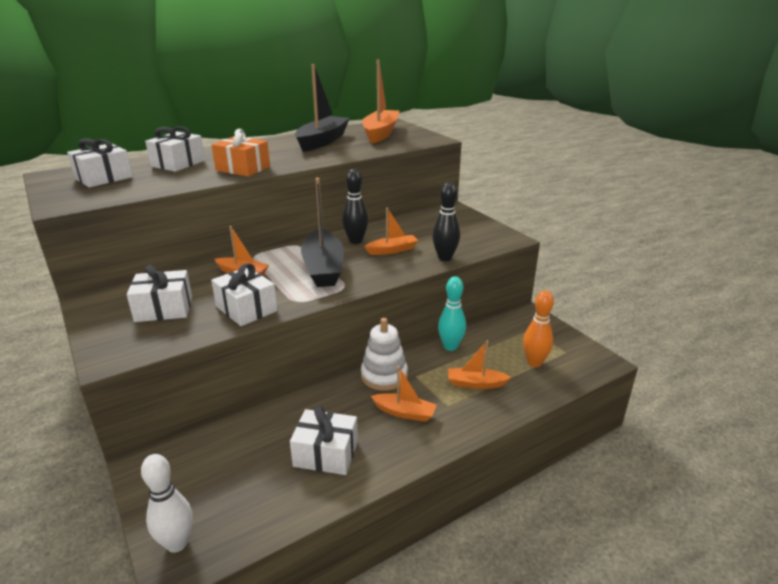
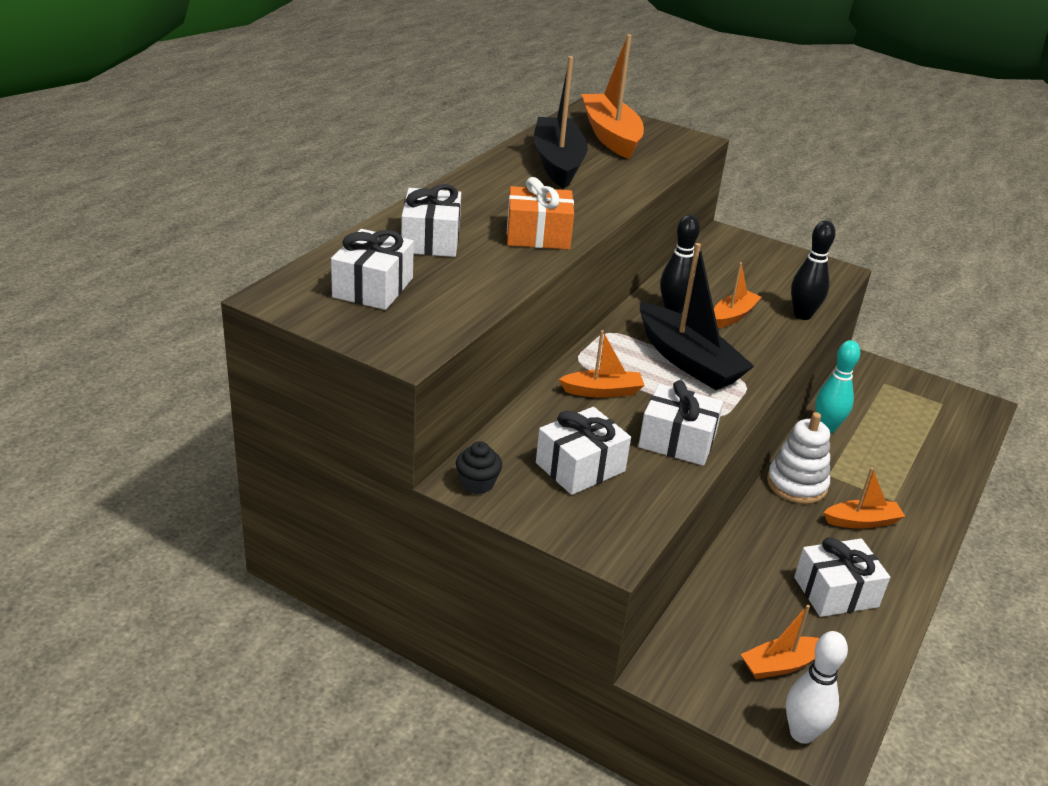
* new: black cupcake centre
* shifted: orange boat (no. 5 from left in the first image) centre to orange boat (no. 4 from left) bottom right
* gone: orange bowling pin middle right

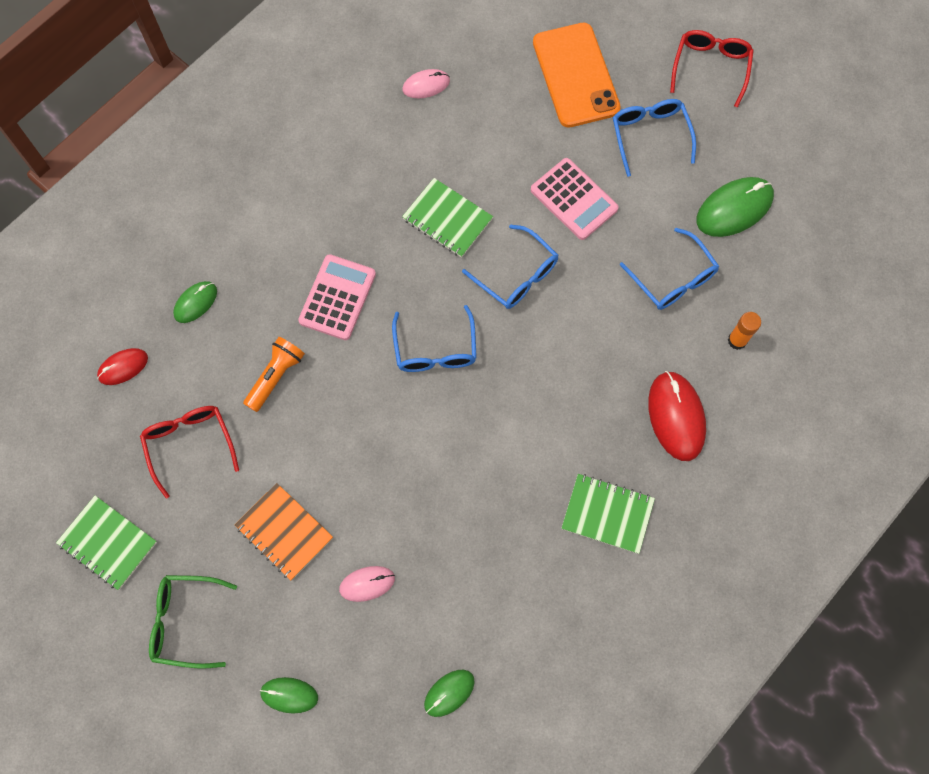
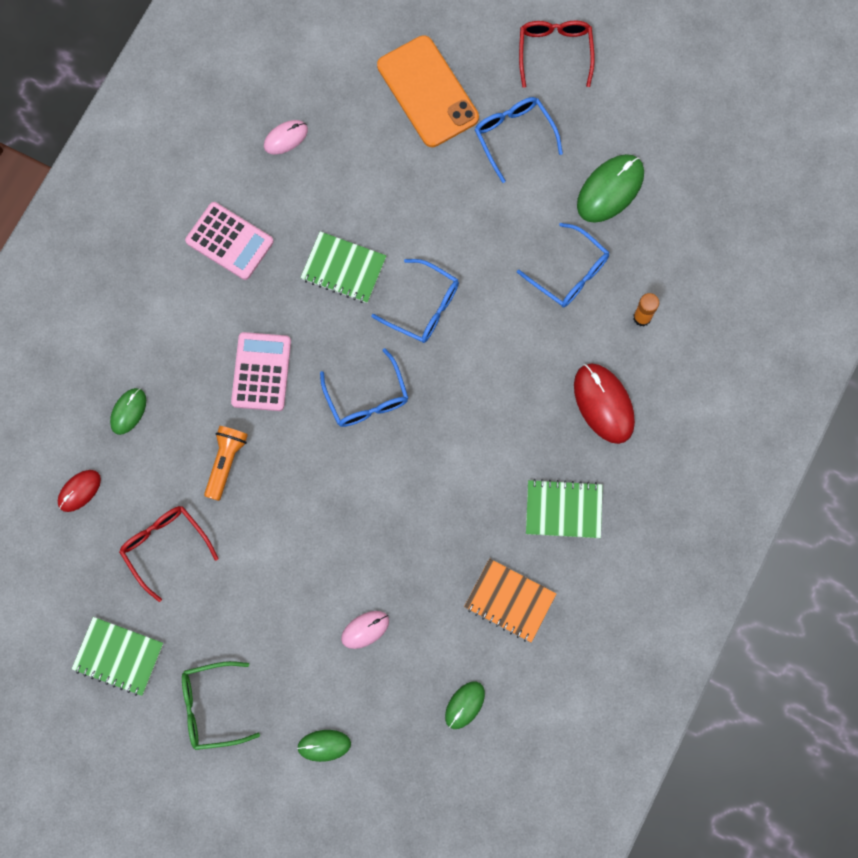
* shifted: pink calculator (no. 2 from left in the first image) top centre to pink calculator (no. 1 from left) top left
* shifted: orange notebook bottom left to bottom centre

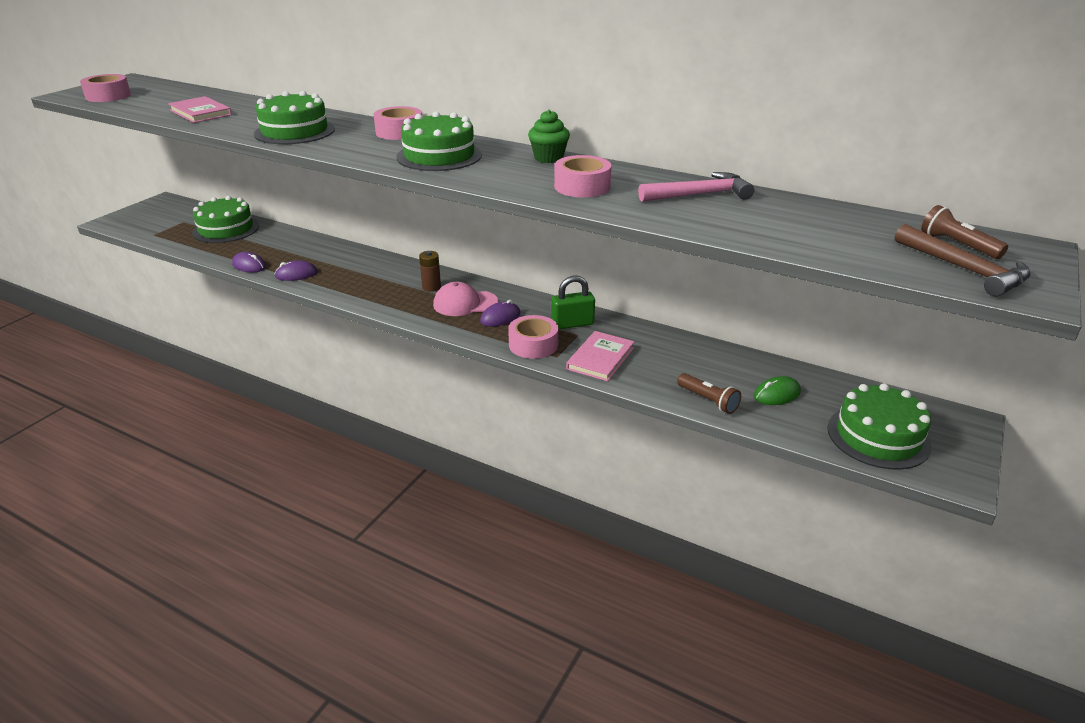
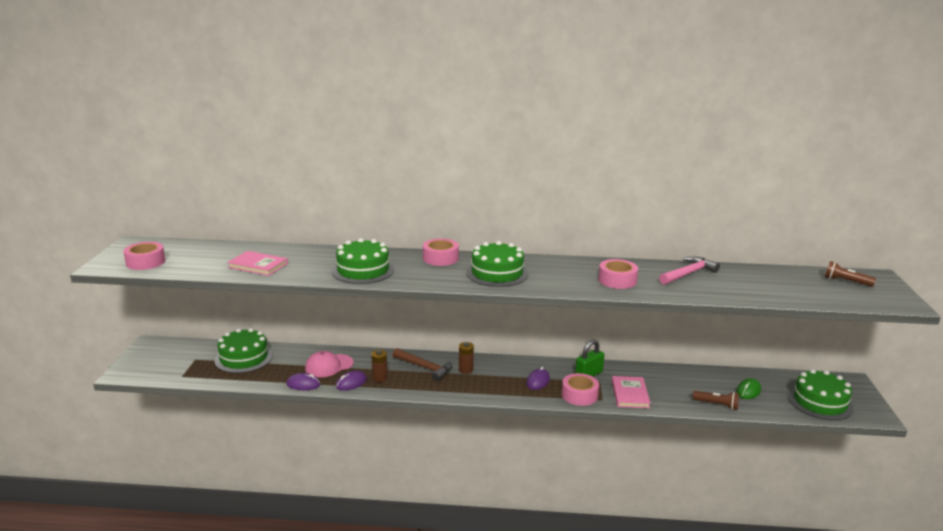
* shifted: pink cap centre to bottom centre
* new: brown battery (no. 1 from left) bottom centre
* shifted: brown hammer middle right to bottom centre
* gone: green cupcake top centre

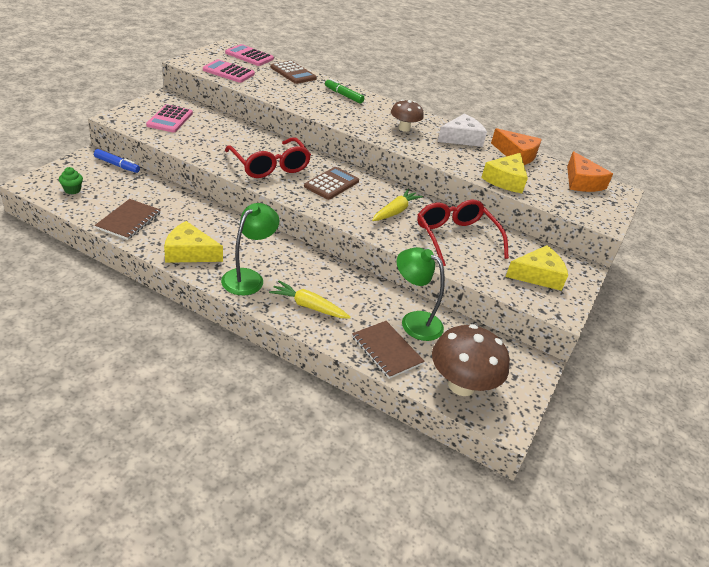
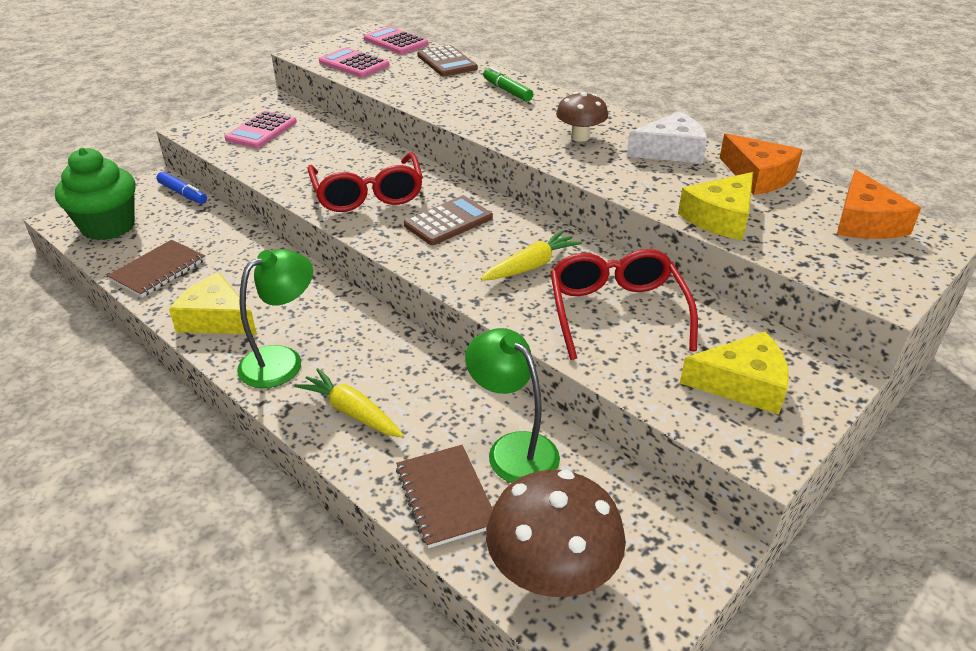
* scaled: green cupcake top left = top left x2.42

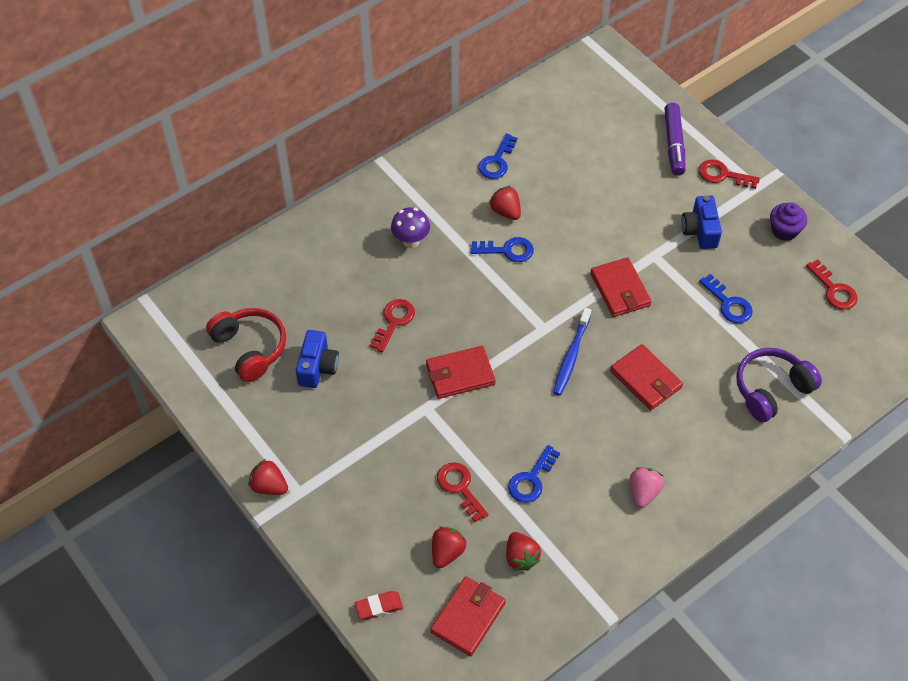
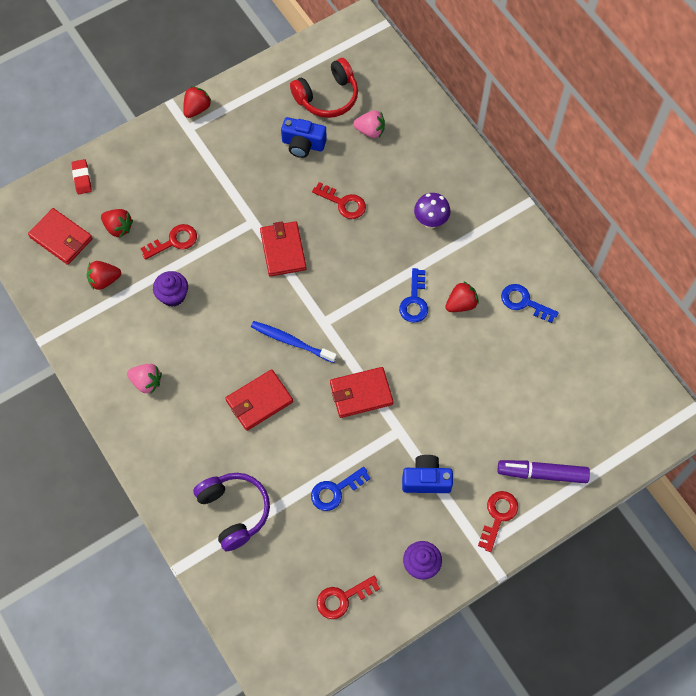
* swapped: blue key (no. 3 from left) bottom centre to purple cupcake (no. 1 from left) middle left
* new: pink strawberry (no. 2 from left) top centre

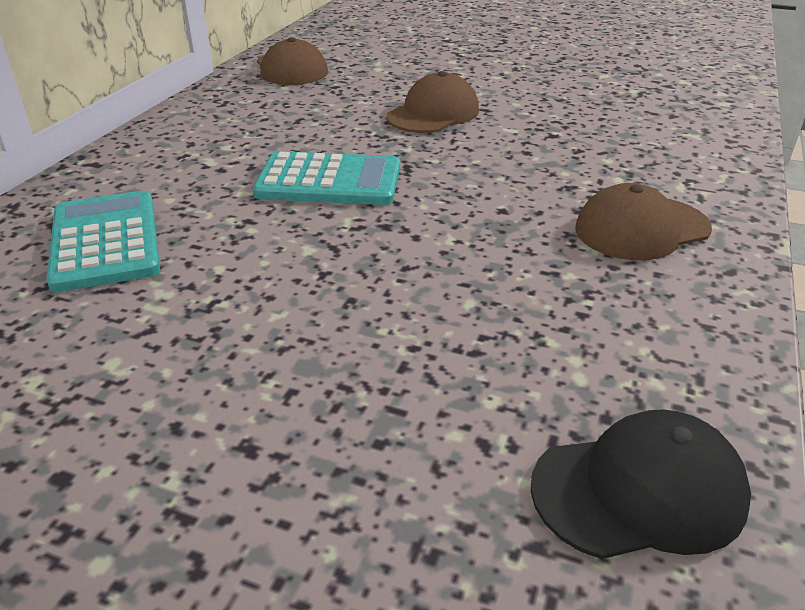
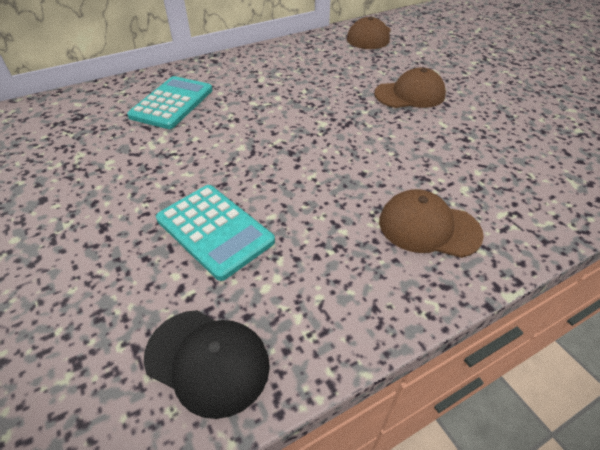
* shifted: turquoise calculator (no. 2 from left) top centre to centre

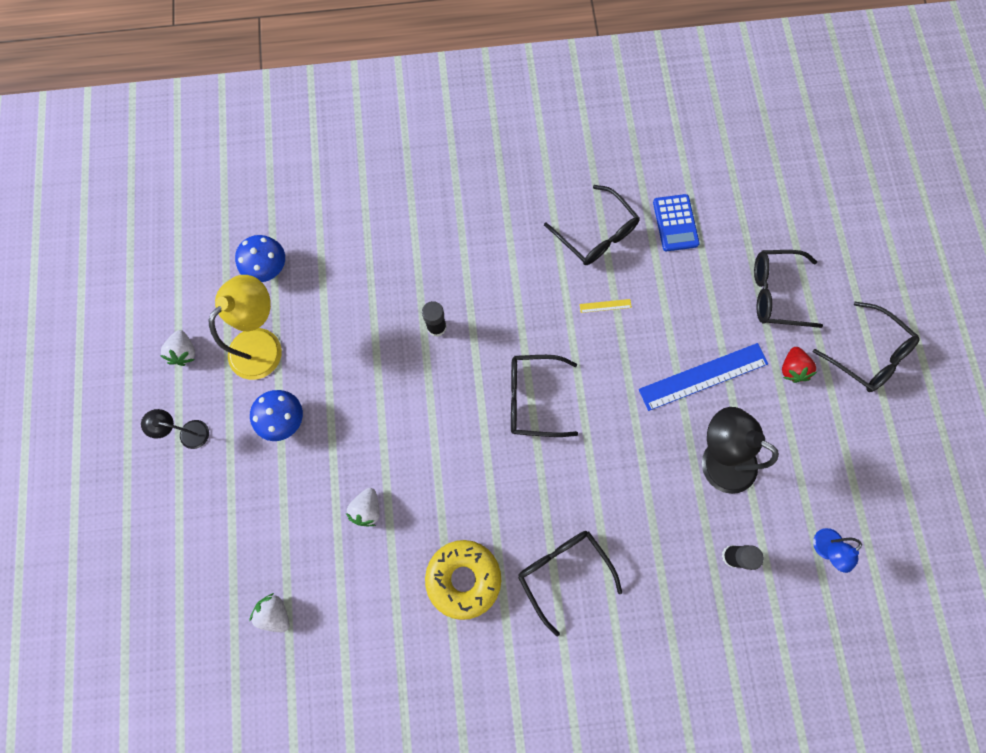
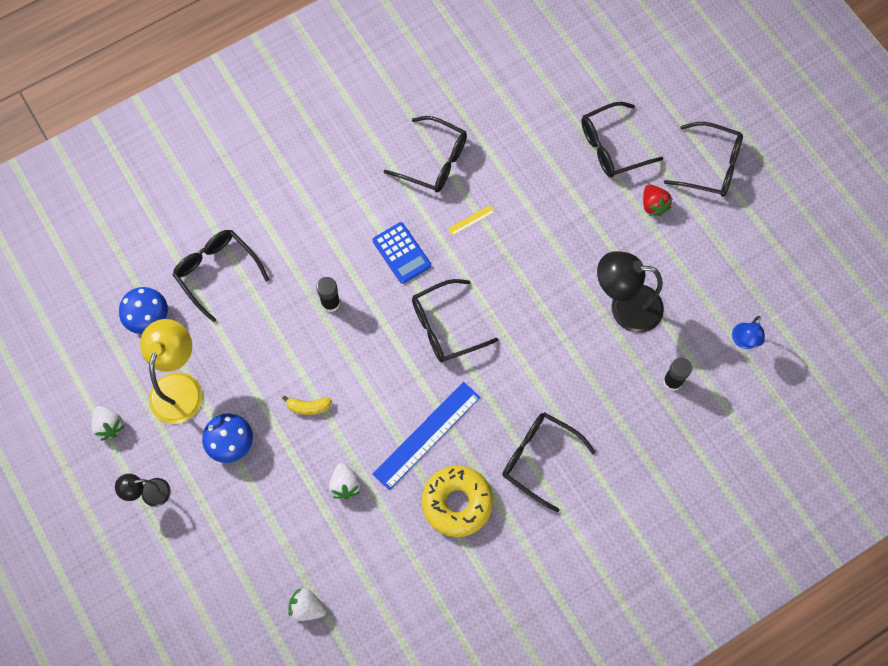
* new: black glasses (no. 1 from left) middle left
* new: yellow banana centre
* shifted: blue ruler middle right to centre
* shifted: blue calculator top right to centre

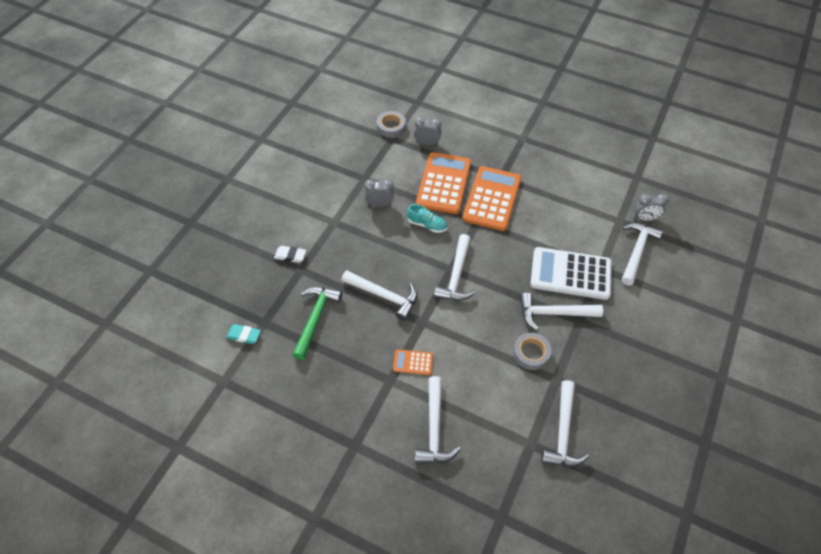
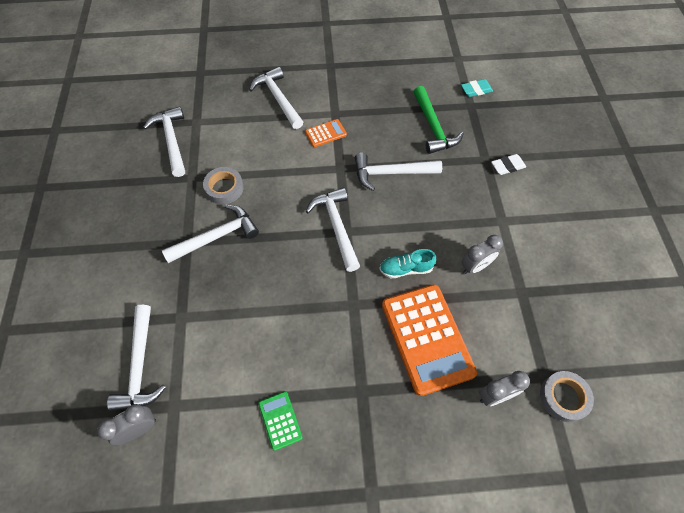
* new: green calculator bottom centre
* gone: orange calculator (no. 3 from left) centre
* gone: white calculator middle right

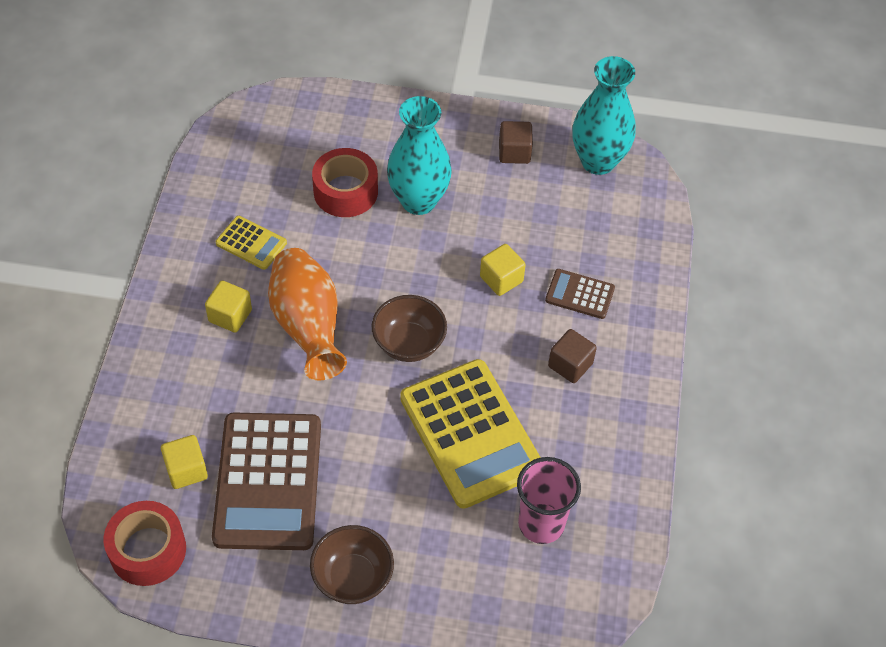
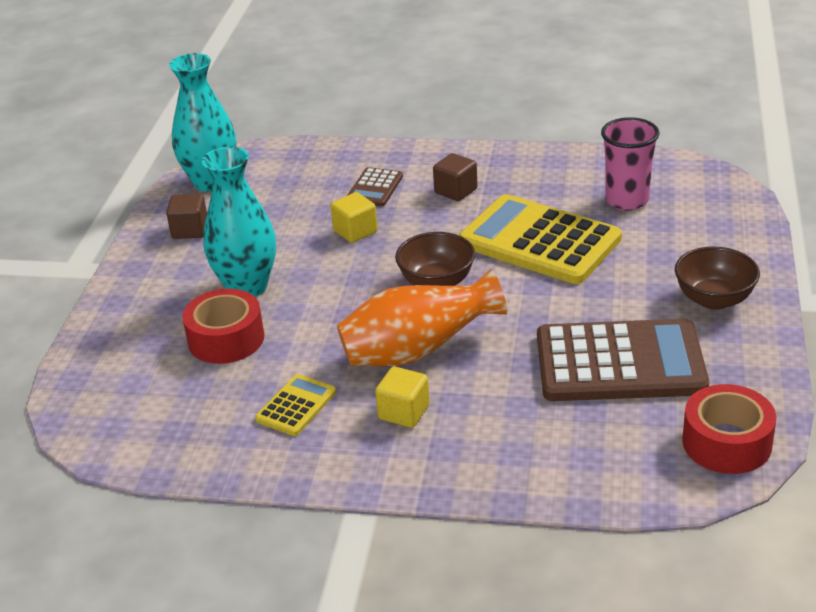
* rotated: yellow calculator (no. 2 from left) bottom centre = centre 120 degrees counterclockwise
* gone: yellow cube (no. 1 from left) bottom left

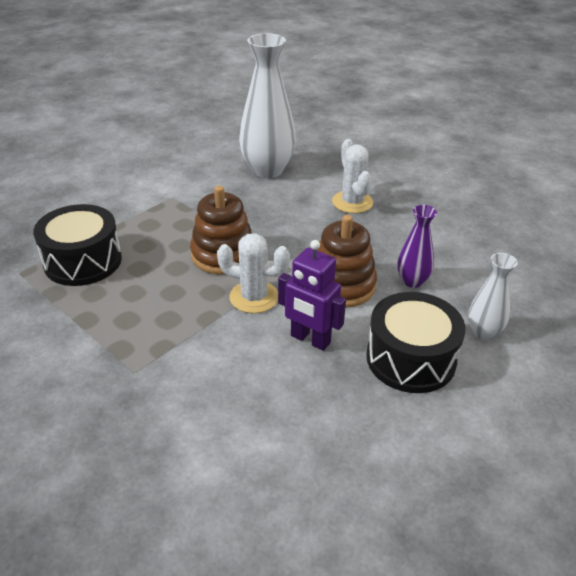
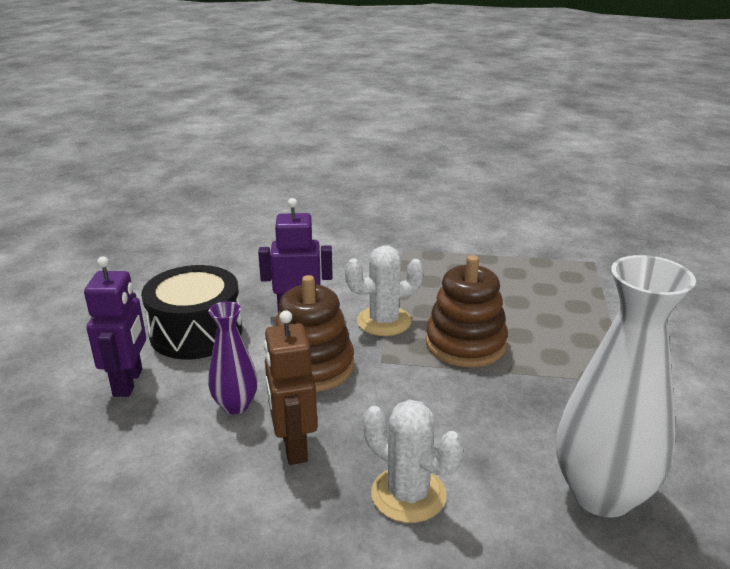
* swapped: white vase (no. 2 from left) middle right to purple robot (no. 1 from left) middle left
* new: brown robot bottom centre
* gone: black drum (no. 1 from left) middle left

